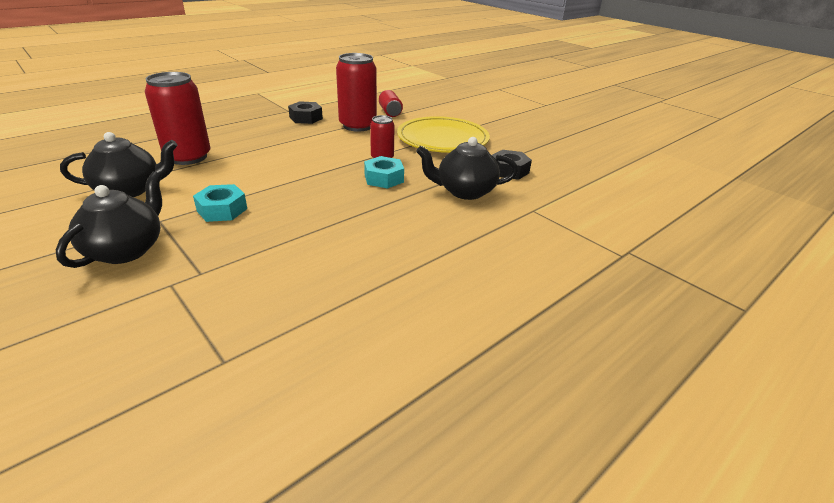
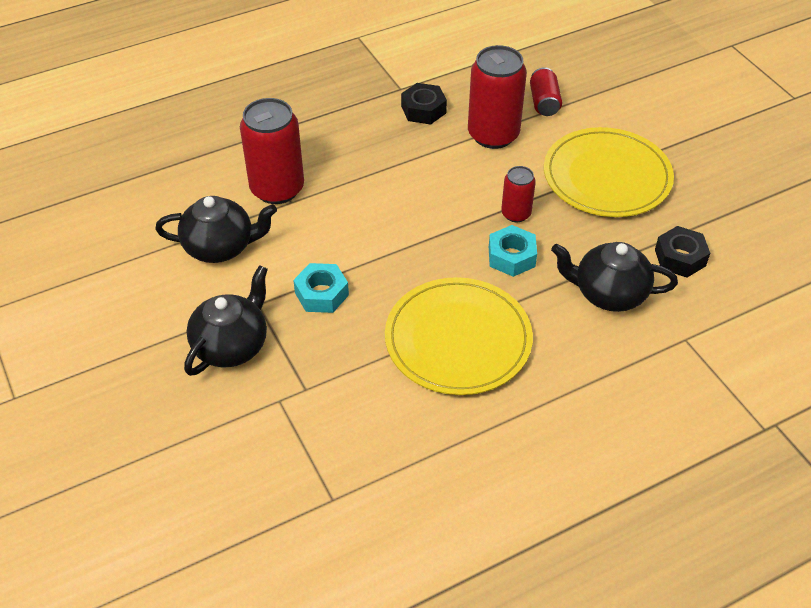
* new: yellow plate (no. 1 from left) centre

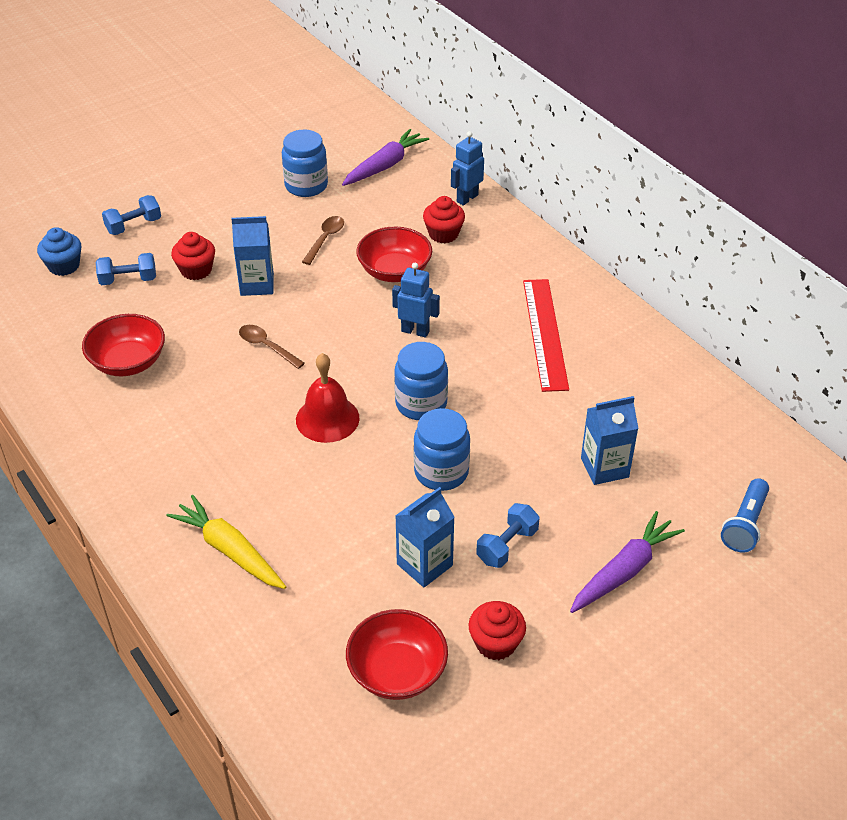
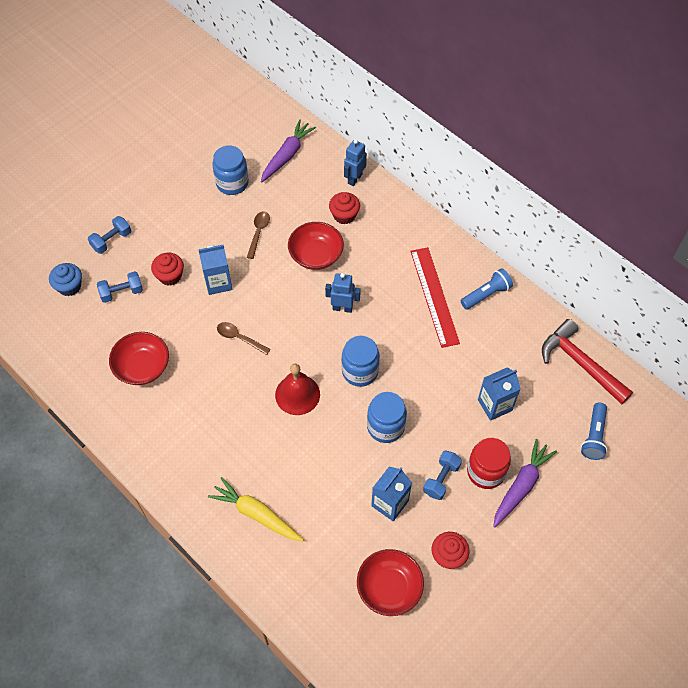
* new: blue flashlight (no. 1 from left) middle right
* new: red jar bottom right
* new: red hammer middle right

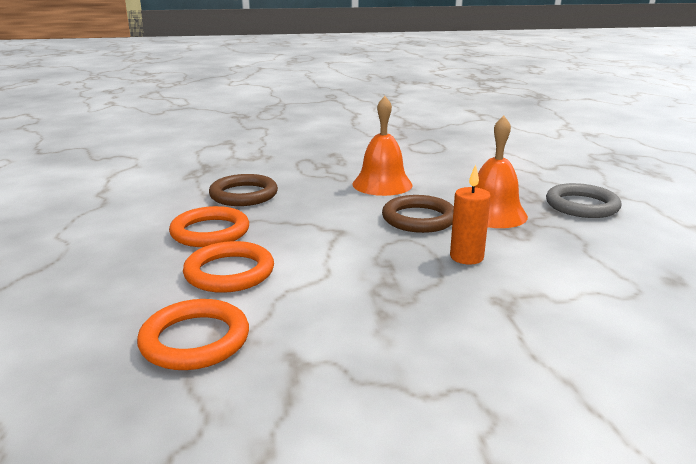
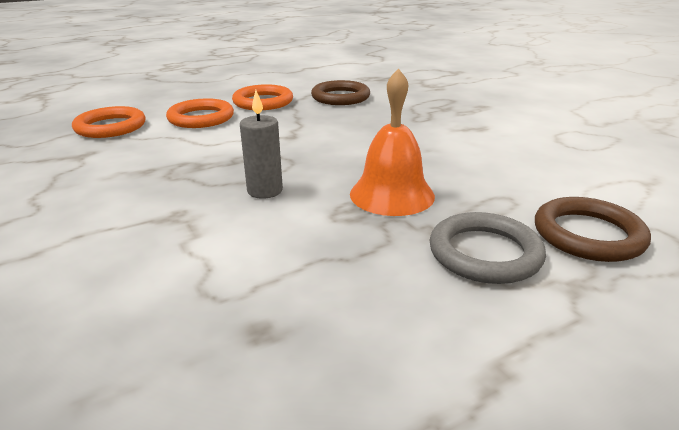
* repainted: orange candle middle right to grey candle centre
* shifted: brown ring (no. 2 from left) centre to middle right
* gone: orange bell (no. 1 from left) top centre

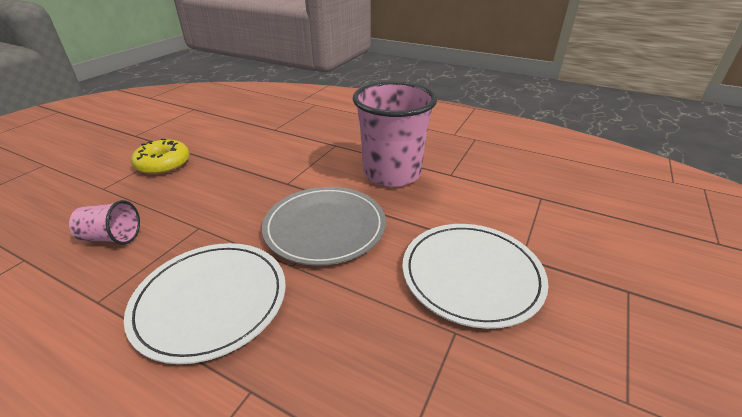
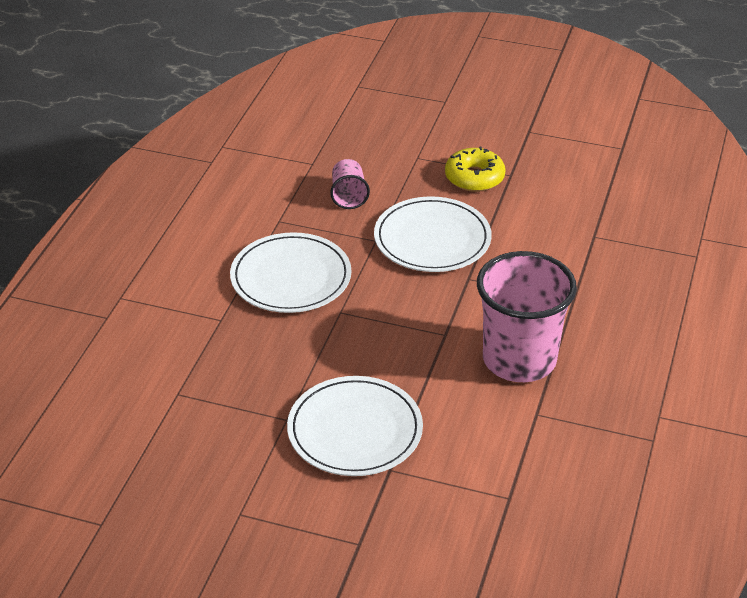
* new: white plate (no. 3 from left) centre
* gone: grey plate centre

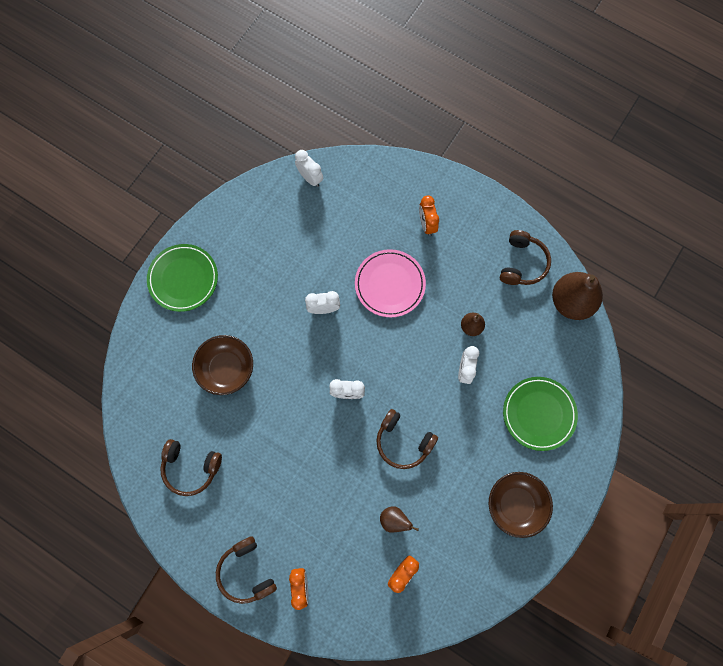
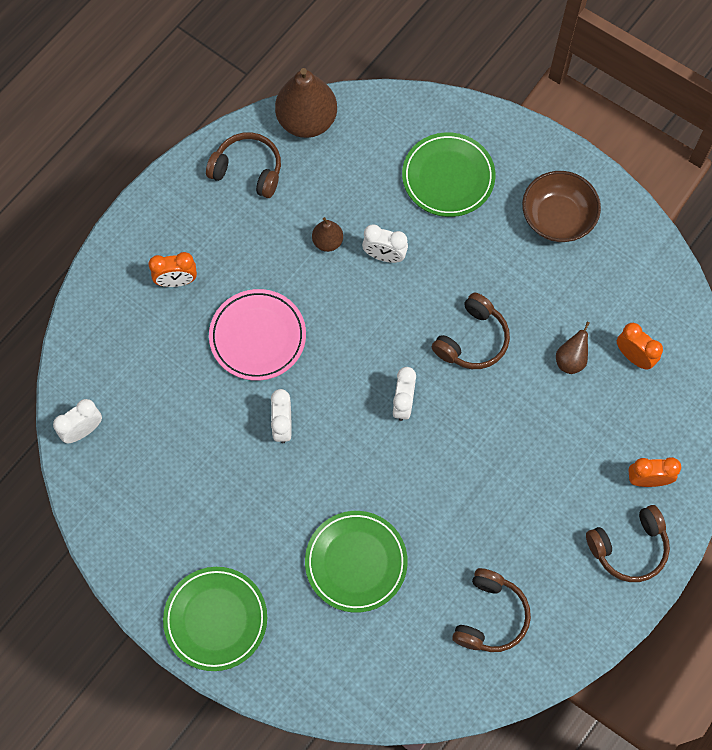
* swapped: brown bowl (no. 1 from left) middle left to green plate (no. 2 from left) bottom centre

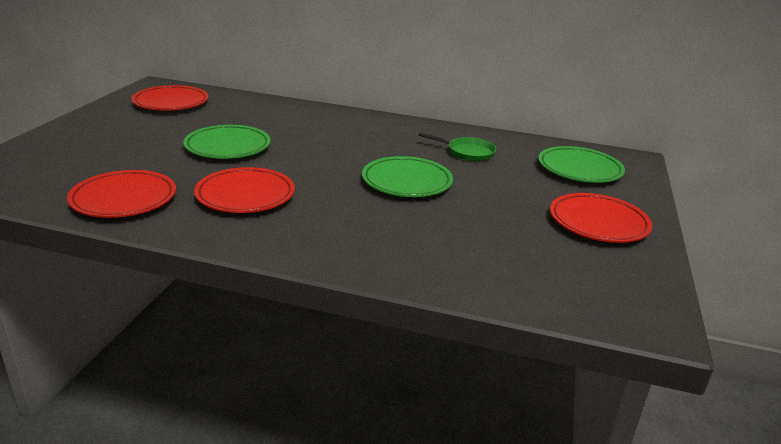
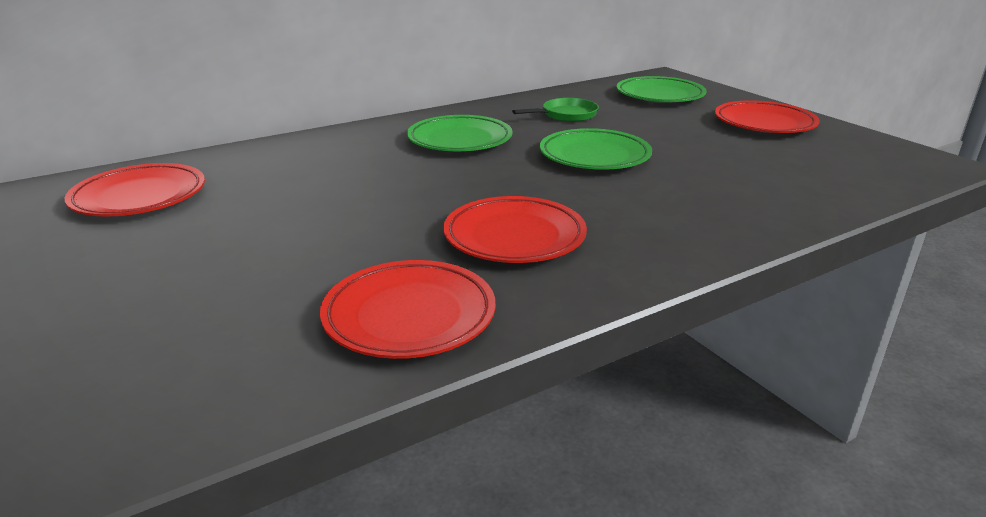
* shifted: green plate (no. 1 from left) top left to top centre

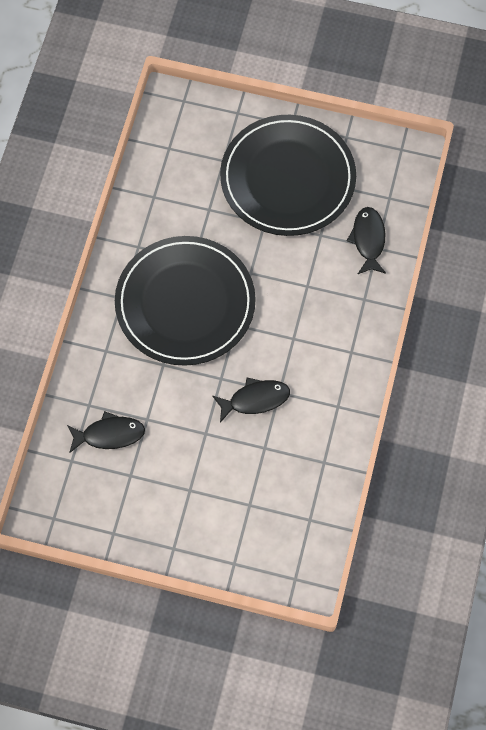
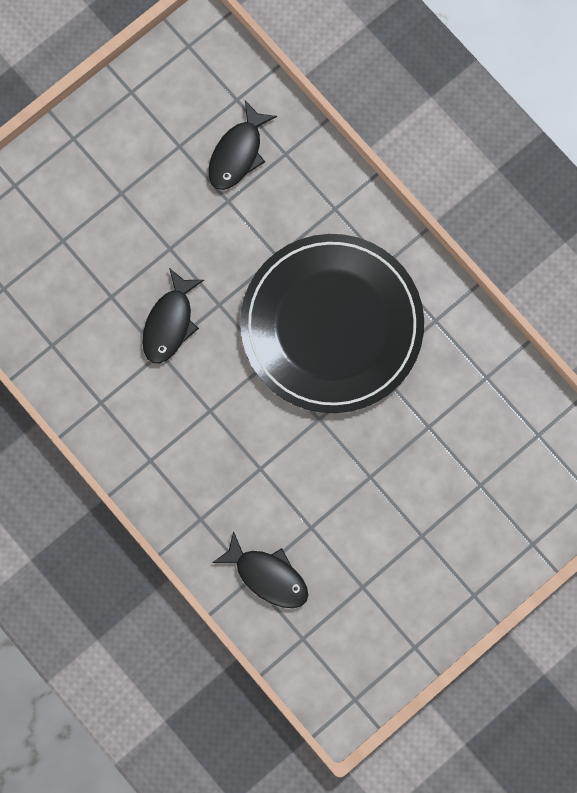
* gone: black plate (no. 2 from left) top centre

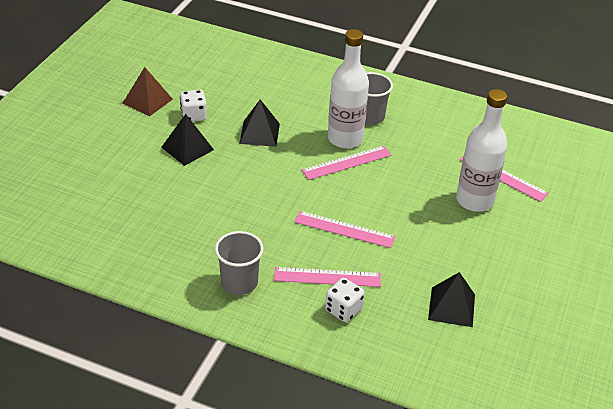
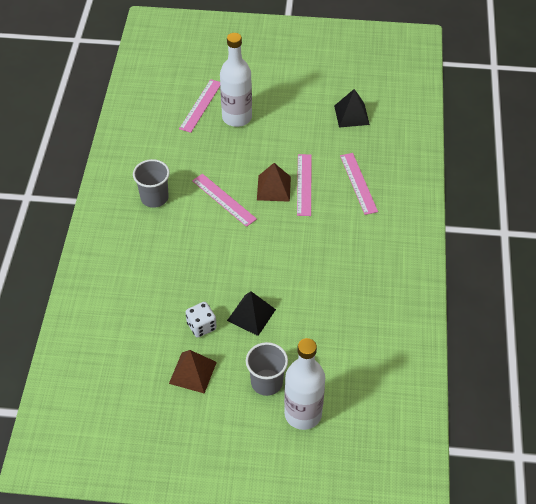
* shifted: grey cup (no. 1 from left in the first image) centre to grey cup (no. 2 from left) bottom centre
* new: brown pyramid (no. 2 from left) centre
* shifted: white bottle (no. 1 from left in the first image) top centre to white bottle (no. 2 from left) bottom centre
* gone: black pyramid (no. 2 from left) top centre
* gone: white dice (no. 2 from left) bottom centre

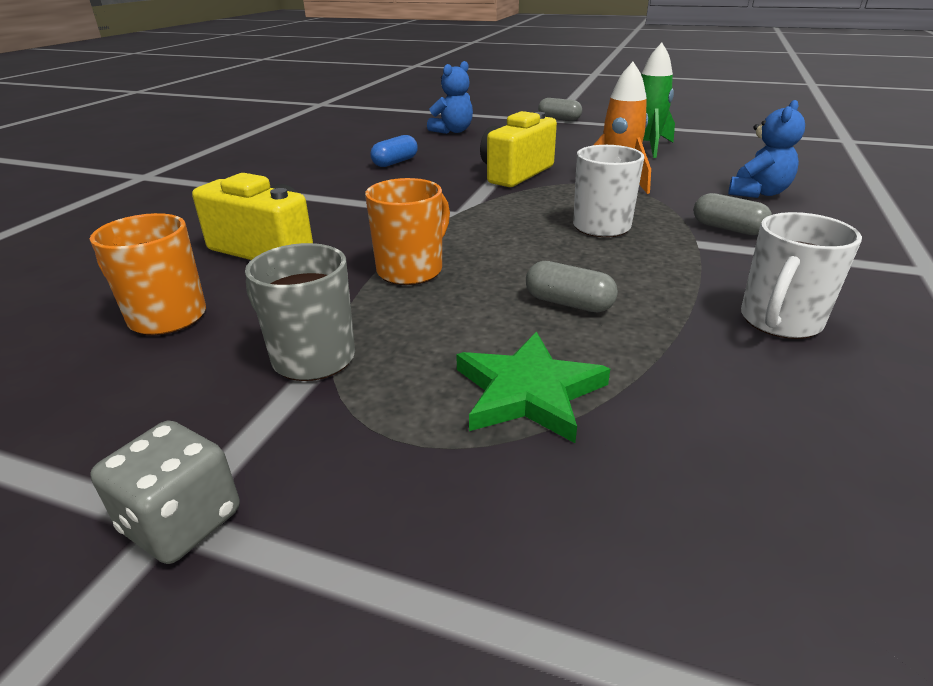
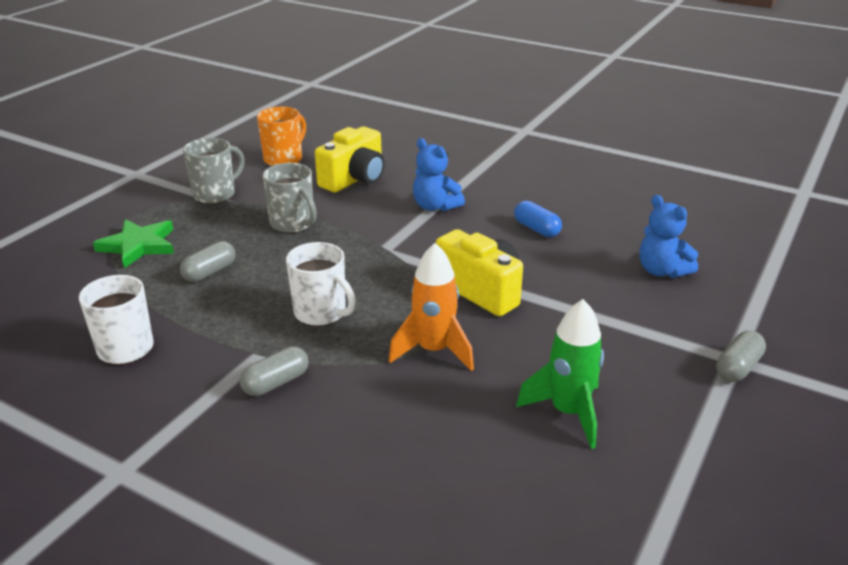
* repainted: orange mug (no. 2 from left) centre to grey mug (no. 2 from left) centre
* shifted: blue teddy bear (no. 2 from left in the first image) top right to blue teddy bear (no. 1 from left) top centre
* gone: grey dice bottom left

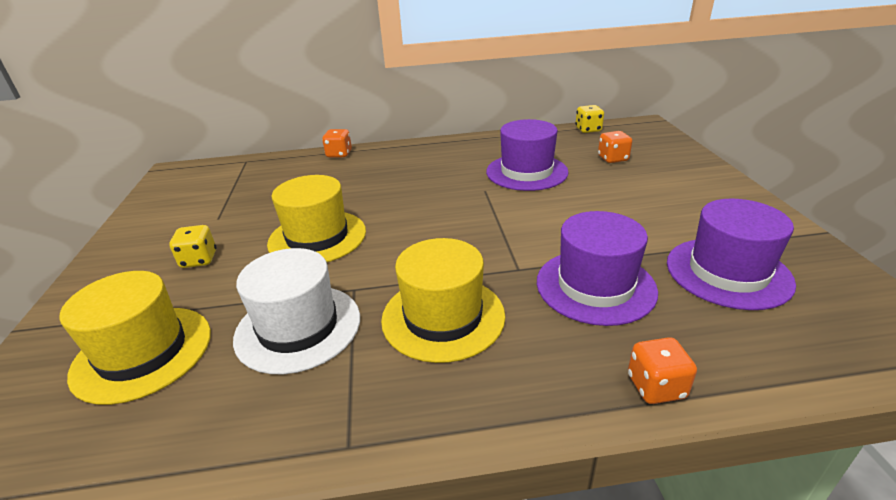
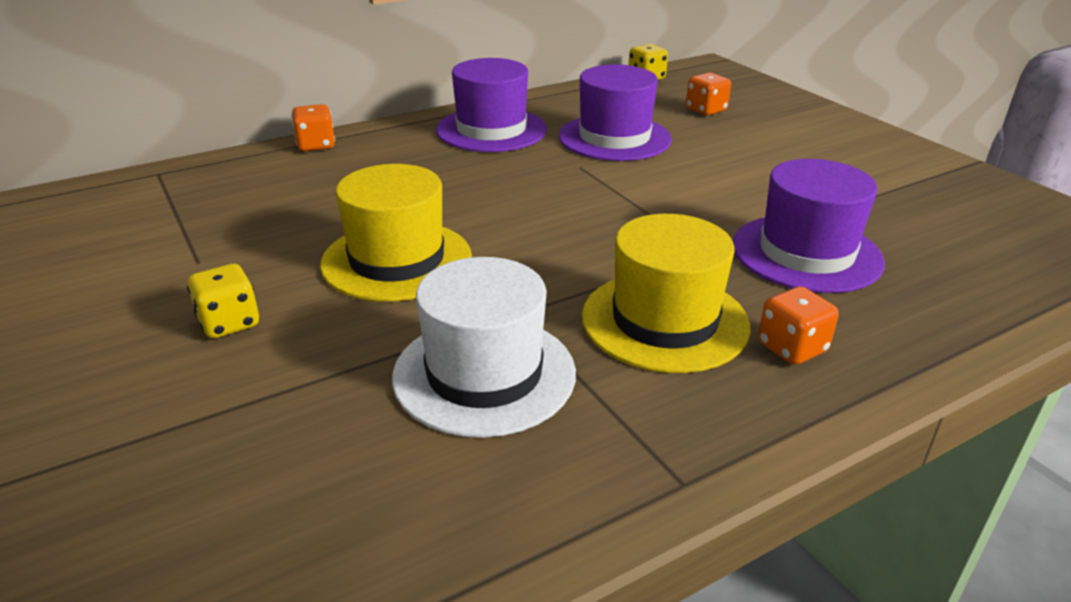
* shifted: purple hat (no. 3 from left in the first image) middle right to purple hat (no. 1 from left) top centre
* shifted: orange dice (no. 3 from left) bottom right to middle right
* gone: yellow hat (no. 1 from left) bottom left

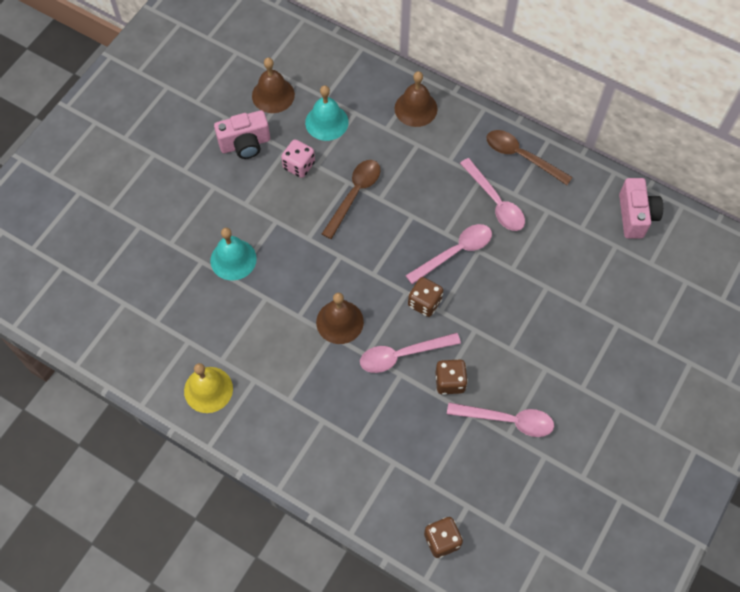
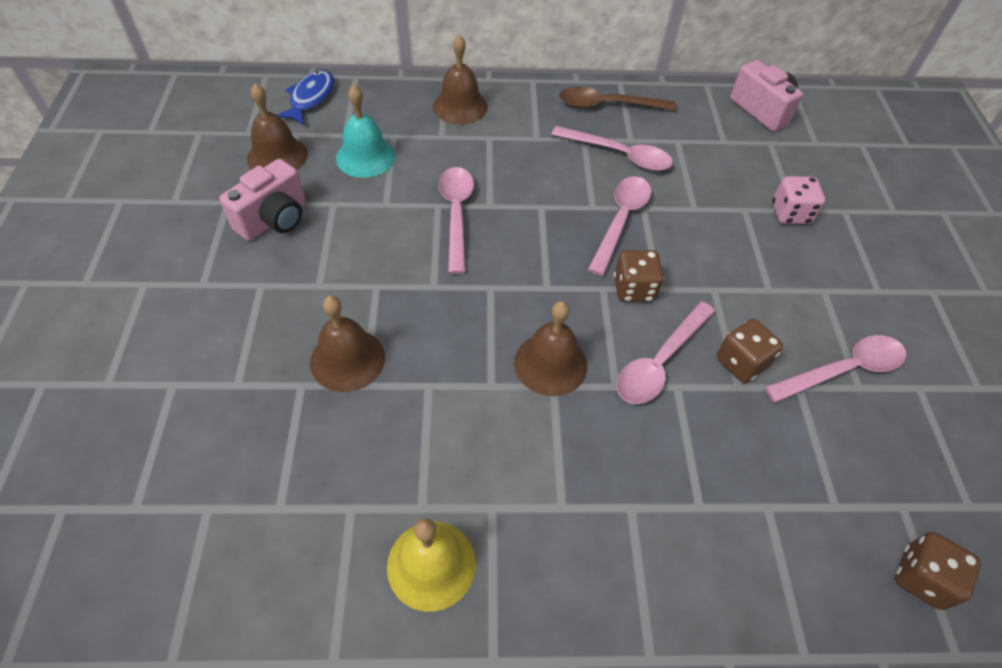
* new: blue fish top left
* repainted: turquoise bell (no. 1 from left) middle left to brown bell (no. 2 from left) centre
* repainted: brown spoon (no. 1 from left) centre to pink spoon (no. 1 from left) top centre
* shifted: pink dice top centre to top right

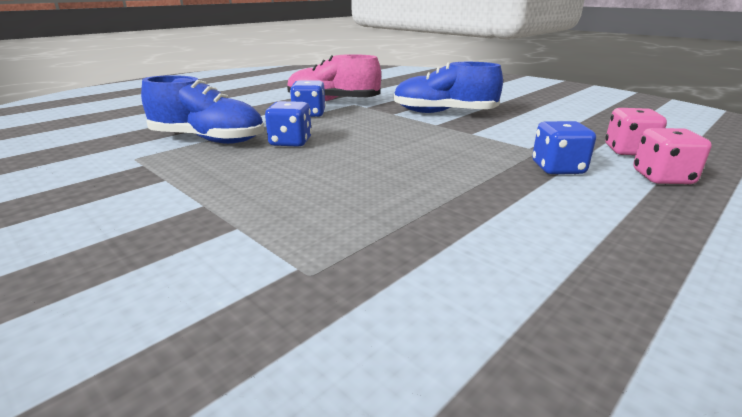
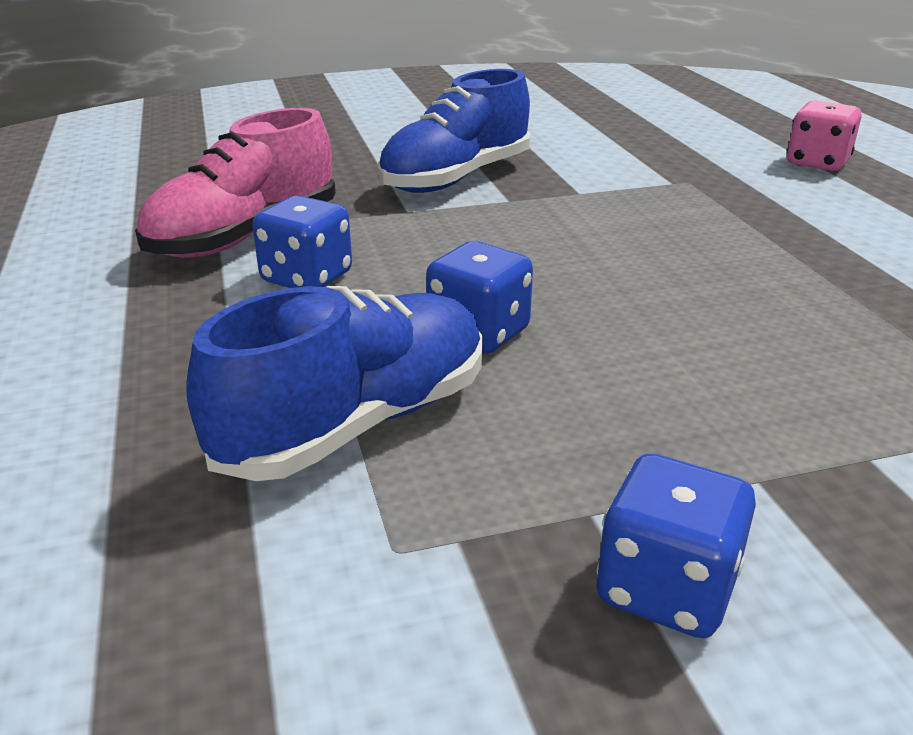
* shifted: blue dice (no. 3 from left) middle right to bottom right
* gone: pink dice (no. 1 from left) top right

